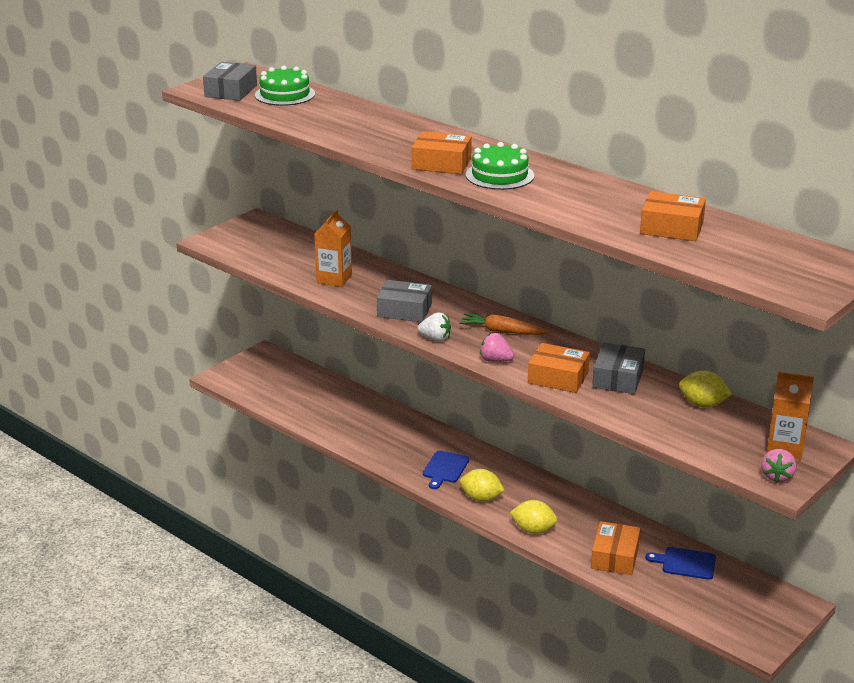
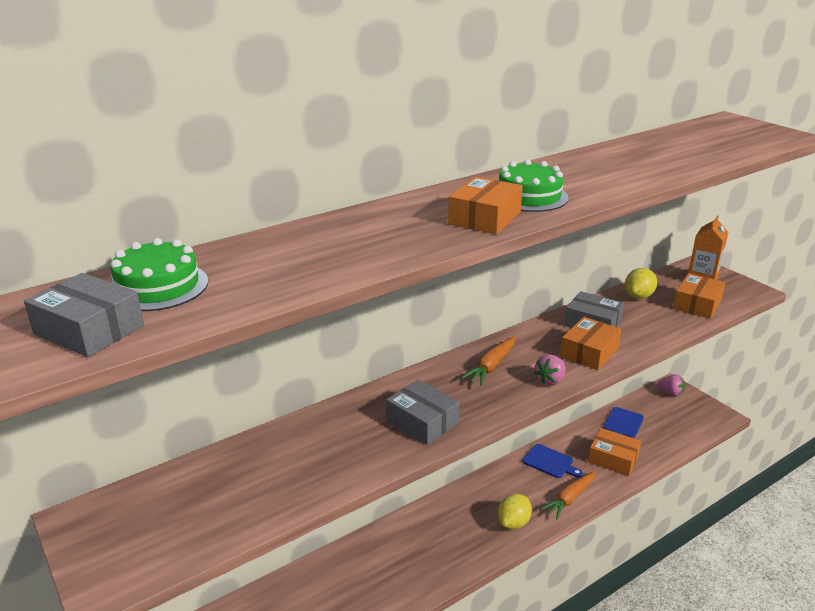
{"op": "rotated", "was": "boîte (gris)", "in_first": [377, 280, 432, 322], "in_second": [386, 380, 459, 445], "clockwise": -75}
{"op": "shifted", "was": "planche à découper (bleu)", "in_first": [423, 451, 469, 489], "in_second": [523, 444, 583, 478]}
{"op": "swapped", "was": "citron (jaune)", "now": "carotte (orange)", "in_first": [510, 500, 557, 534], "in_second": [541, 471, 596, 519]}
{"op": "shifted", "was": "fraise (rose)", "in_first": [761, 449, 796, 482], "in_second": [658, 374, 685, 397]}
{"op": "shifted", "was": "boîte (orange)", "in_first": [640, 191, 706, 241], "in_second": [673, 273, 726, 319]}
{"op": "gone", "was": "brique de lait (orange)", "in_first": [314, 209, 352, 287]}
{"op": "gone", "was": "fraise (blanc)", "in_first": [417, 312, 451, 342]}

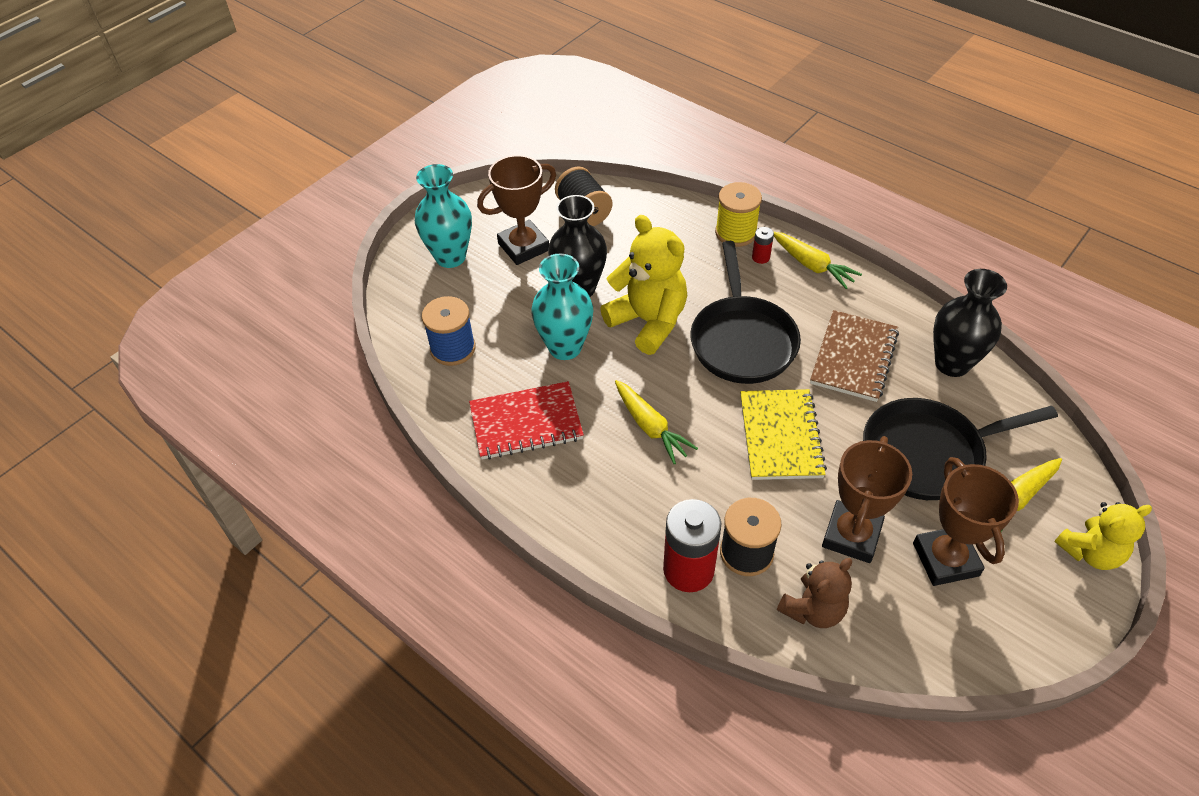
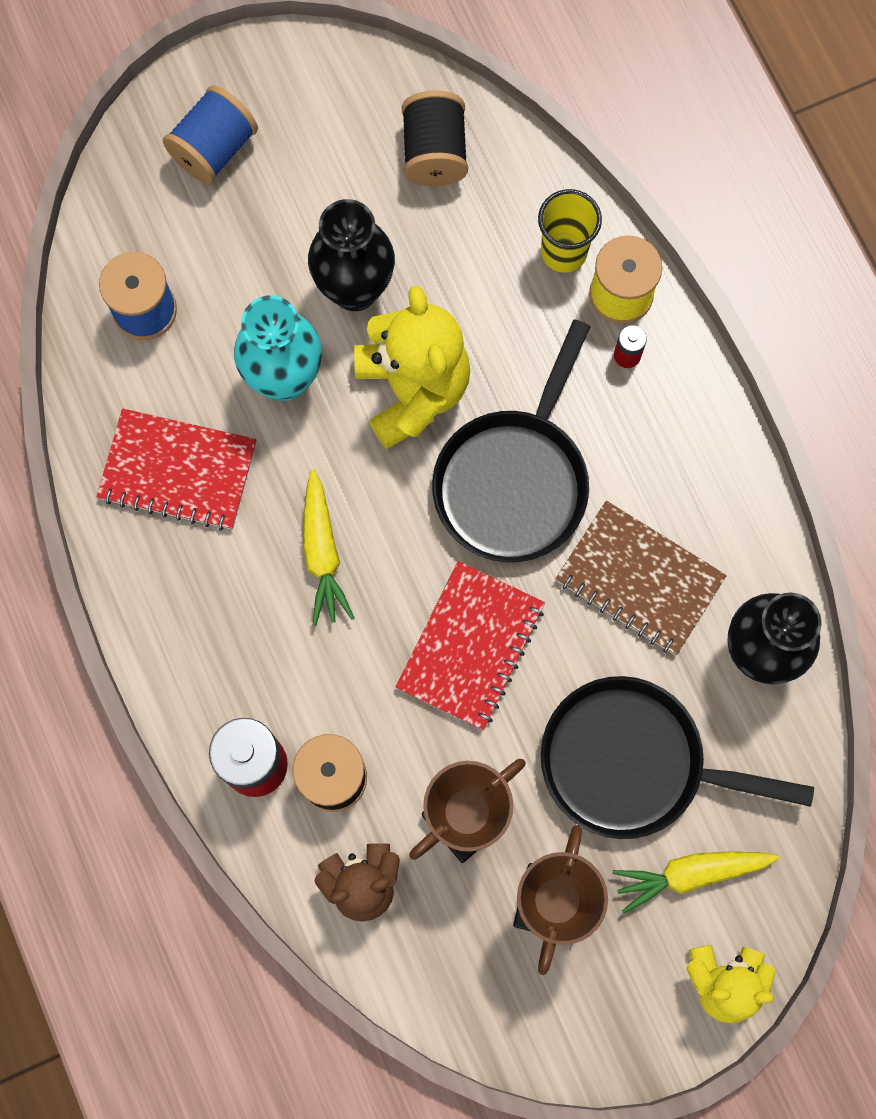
{"op": "swapped", "was": "vase (turquoise)", "now": "bobine (bleu)", "in_first": [415, 164, 472, 268], "in_second": [163, 85, 258, 184]}
{"op": "repainted", "was": "carnet (jaune)", "now": "carnet (rouge)", "in_first": [740, 389, 827, 480], "in_second": [396, 561, 545, 730]}
{"op": "new", "now": "gobelet (jaune)", "in_second": [538, 189, 602, 273]}
{"op": "rotated", "was": "carnet (marron)", "in_first": [810, 310, 899, 402], "in_second": [555, 501, 727, 655], "clockwise": 75}
{"op": "gone", "was": "trophée (marron)", "in_first": [477, 155, 556, 265]}
{"op": "gone", "was": "carotte (jaune)", "in_first": [773, 231, 862, 289]}

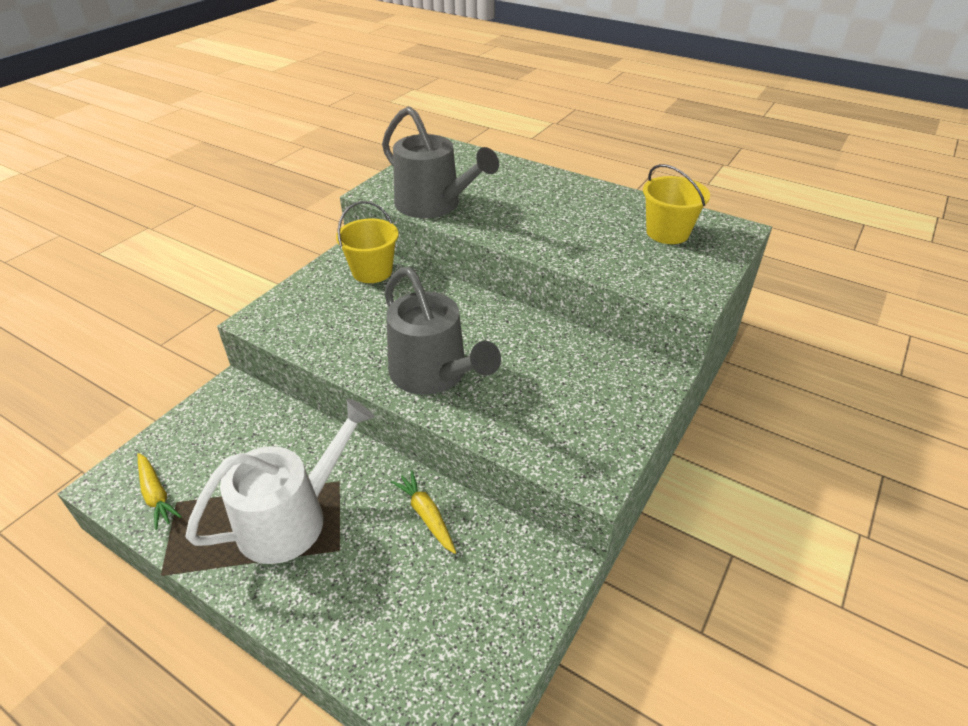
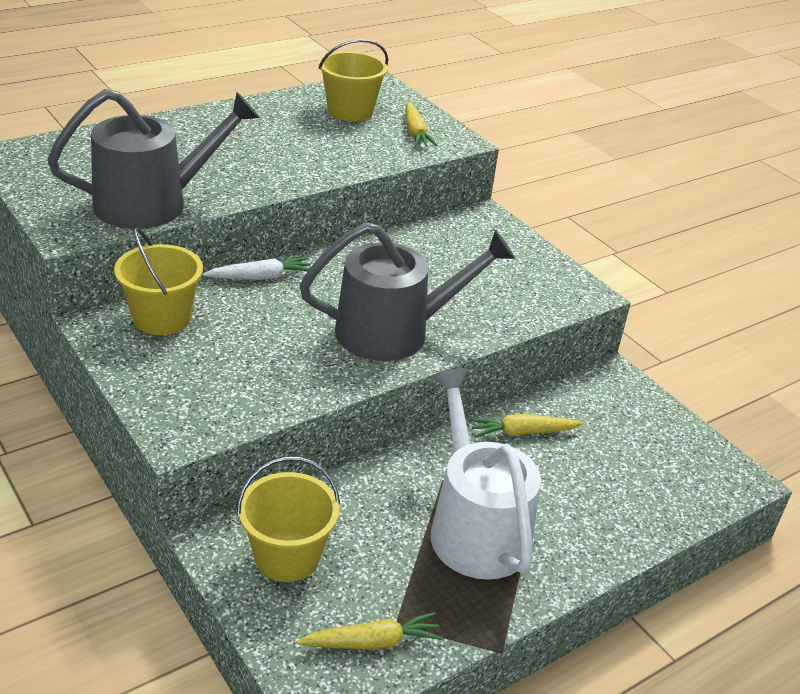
{"op": "new", "now": "carotte (blanc)", "in_second": [202, 257, 311, 280]}
{"op": "new", "now": "seau (jaune)", "in_second": [237, 456, 340, 582]}
{"op": "new", "now": "carotte (jaune)", "in_second": [406, 102, 438, 147]}

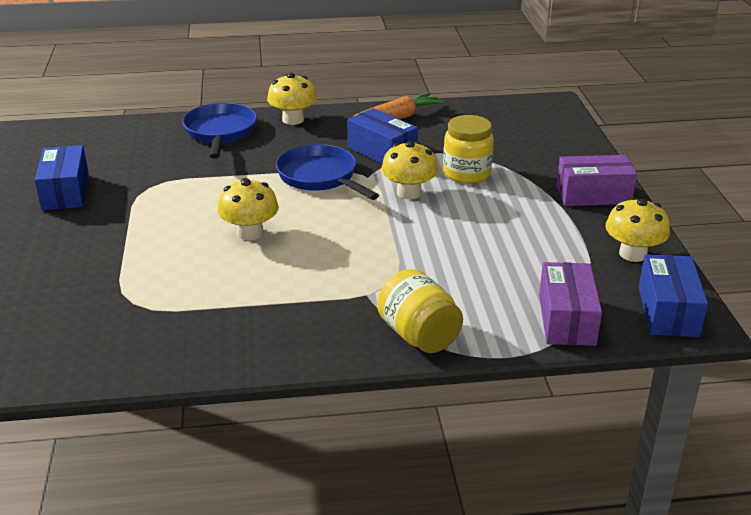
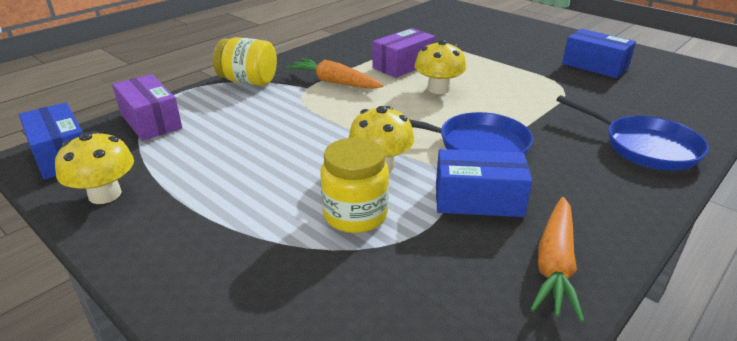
{"op": "new", "now": "carotte (orange)", "in_second": [286, 58, 384, 89]}
{"op": "shifted", "was": "boîte (violet)", "in_first": [556, 155, 637, 206], "in_second": [372, 28, 435, 78]}
{"op": "gone", "was": "champignon (jaune)", "in_first": [267, 73, 317, 125]}

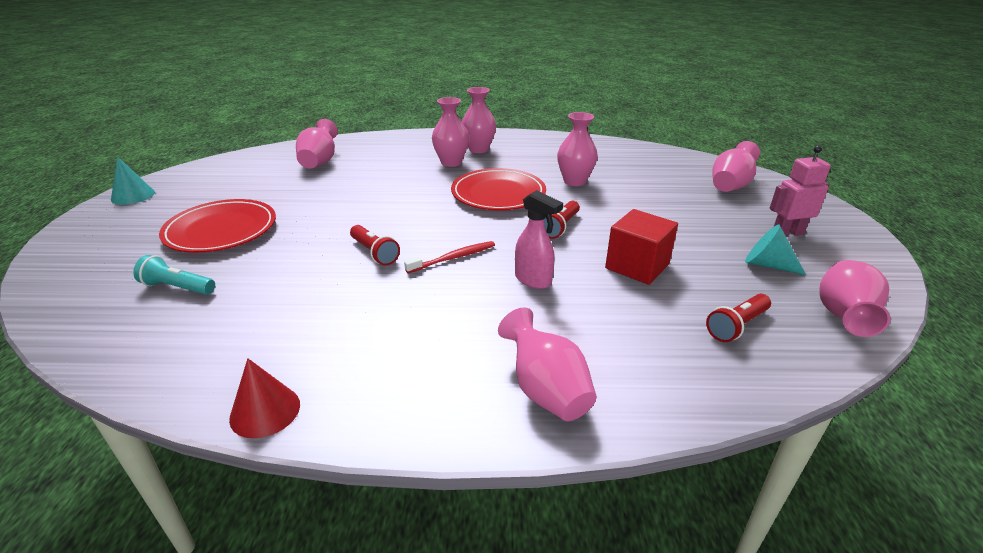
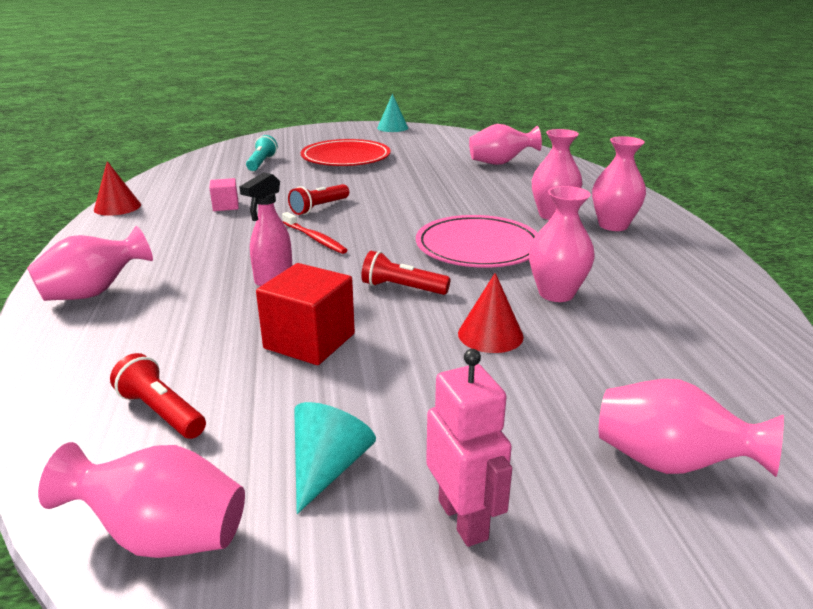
{"op": "new", "now": "cube (rose)", "in_second": [210, 178, 239, 211]}
{"op": "repainted", "was": "assiette (rouge)", "now": "assiette (rose)", "in_first": [451, 168, 546, 210], "in_second": [416, 215, 538, 268]}
{"op": "new", "now": "cône (rouge)", "in_second": [458, 273, 524, 353]}

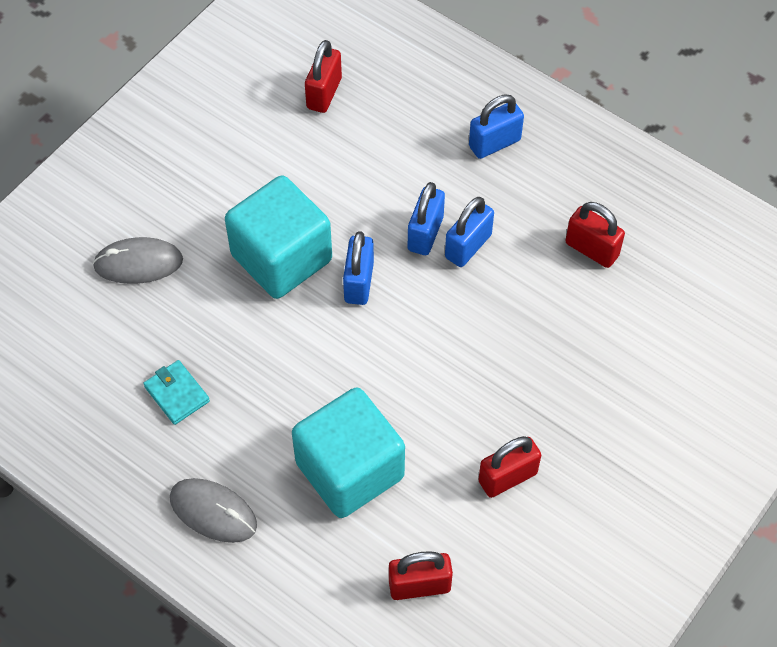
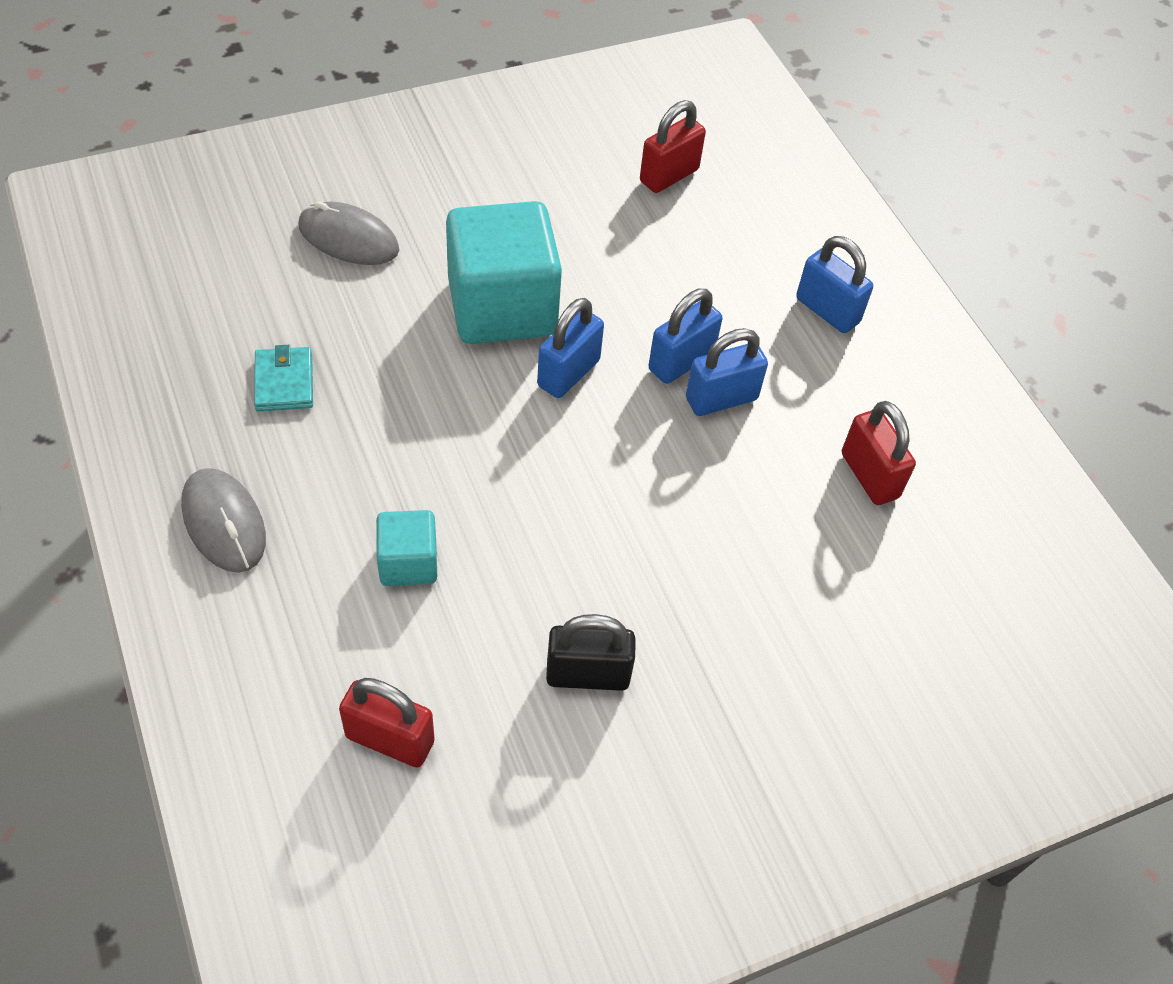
{"op": "scaled", "was": "cube (turquoise)", "in_first": [292, 388, 405, 518], "in_second": [376, 510, 437, 586], "ratio": 0.5}
{"op": "repainted", "was": "cadenas (rouge)", "now": "cadenas (noir)", "in_first": [478, 436, 541, 498], "in_second": [546, 614, 635, 691]}
{"op": "rotated", "was": "cadenas (bleu)", "in_first": [469, 95, 524, 159], "in_second": [796, 236, 873, 333], "clockwise": 45}

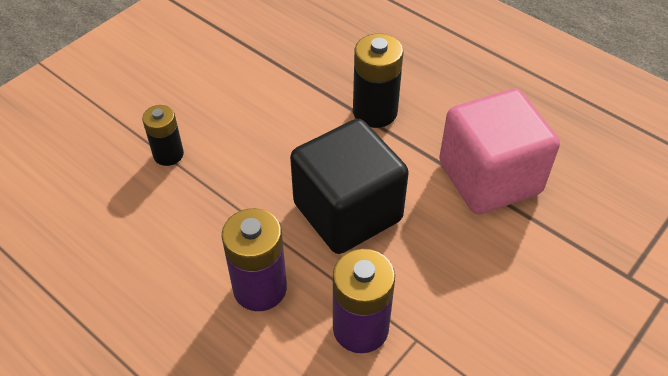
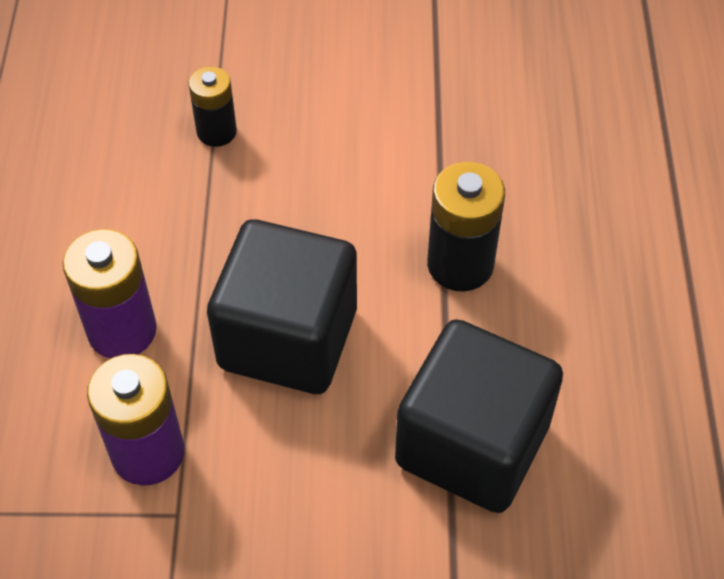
{"op": "repainted", "was": "cube (rose)", "now": "cube (noir)", "in_first": [439, 88, 560, 214], "in_second": [395, 319, 563, 513]}

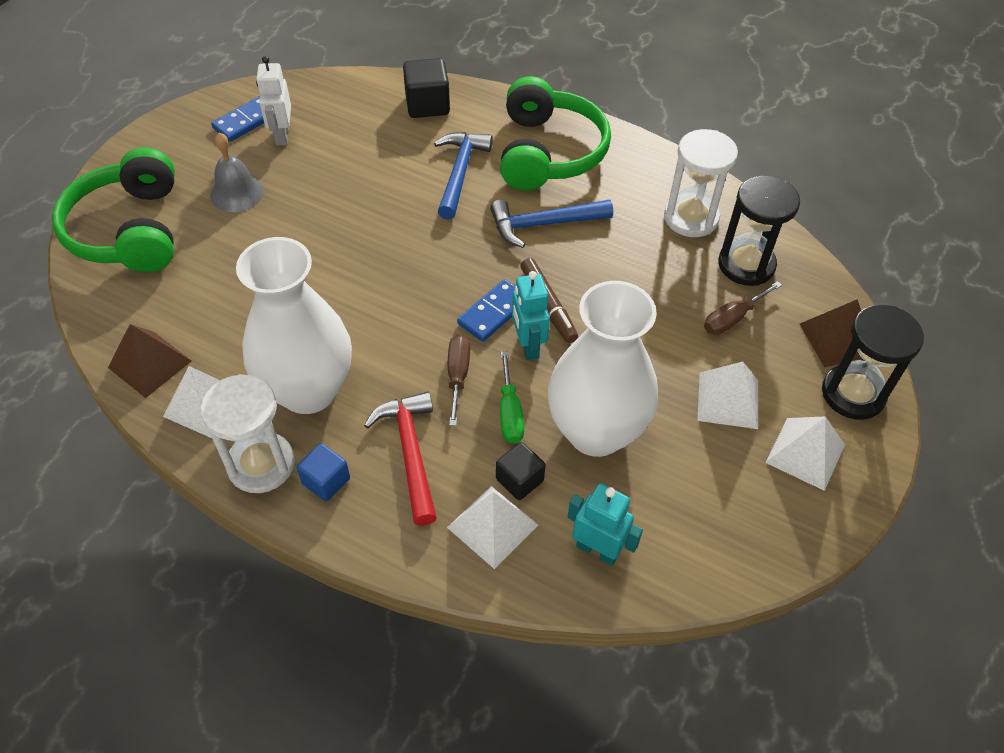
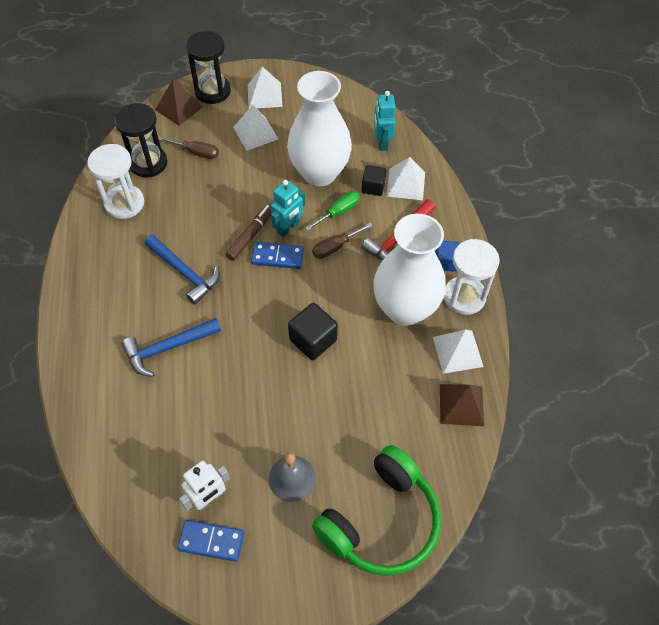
{"op": "shifted", "was": "cube (noir)", "in_first": [403, 58, 450, 118], "in_second": [288, 303, 338, 360]}
{"op": "gone", "was": "casque audio (vert)", "in_first": [500, 76, 611, 191]}

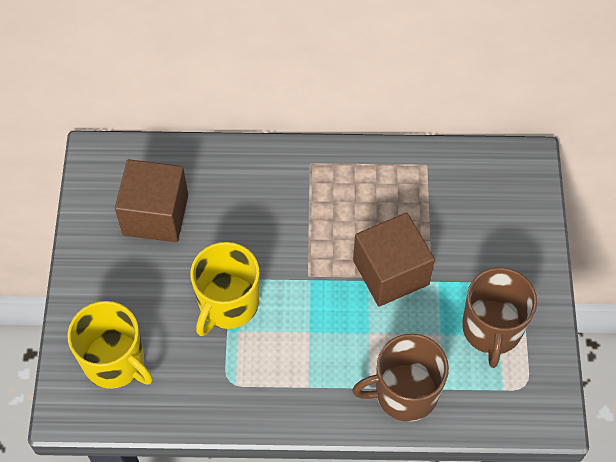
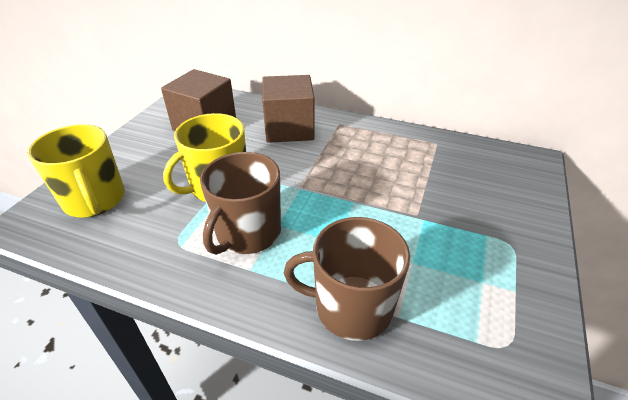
{"op": "shifted", "was": "tasse (marron)", "in_first": [462, 267, 537, 368], "in_second": [200, 152, 281, 255]}
{"op": "shifted", "was": "cube (marron)", "in_first": [353, 213, 435, 307], "in_second": [262, 75, 315, 143]}

